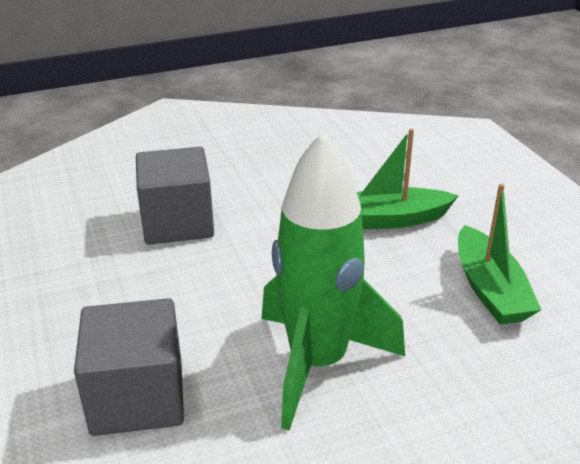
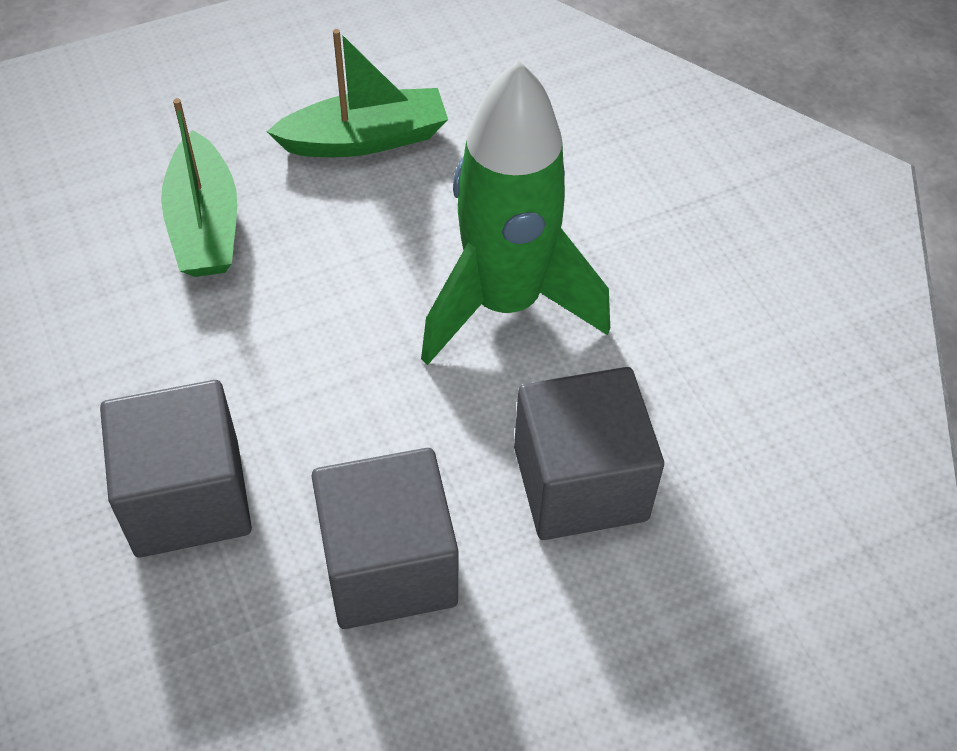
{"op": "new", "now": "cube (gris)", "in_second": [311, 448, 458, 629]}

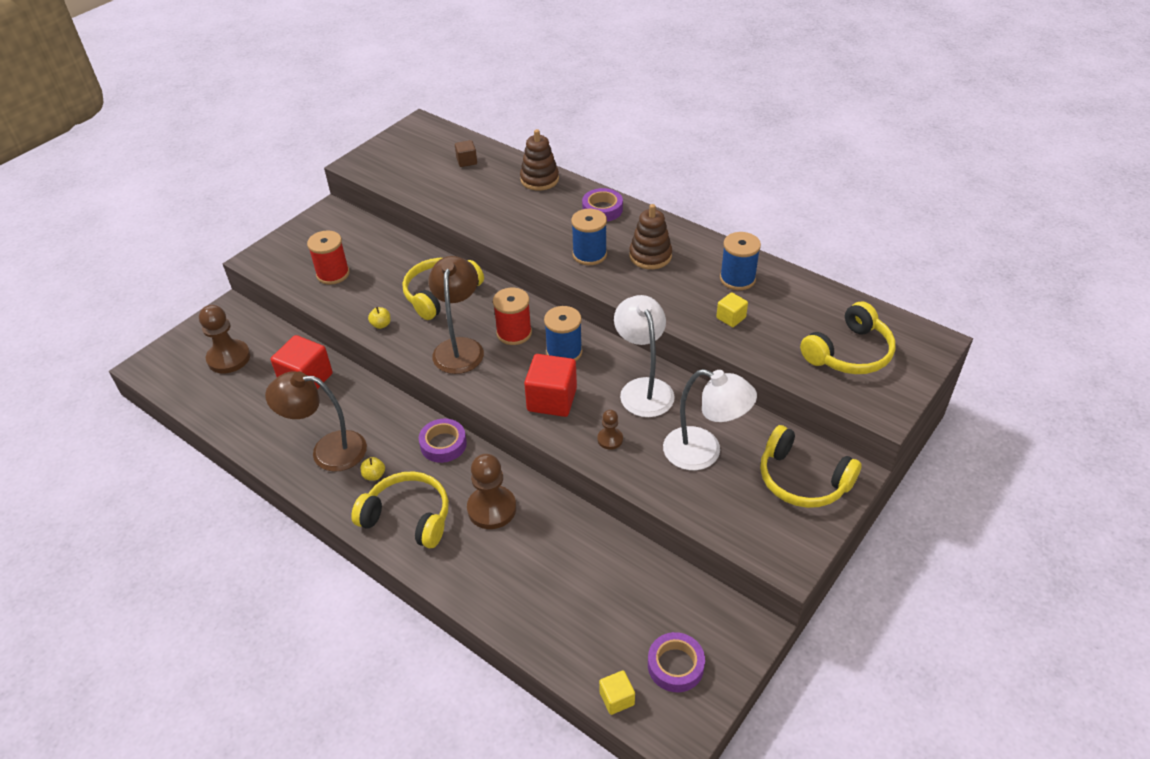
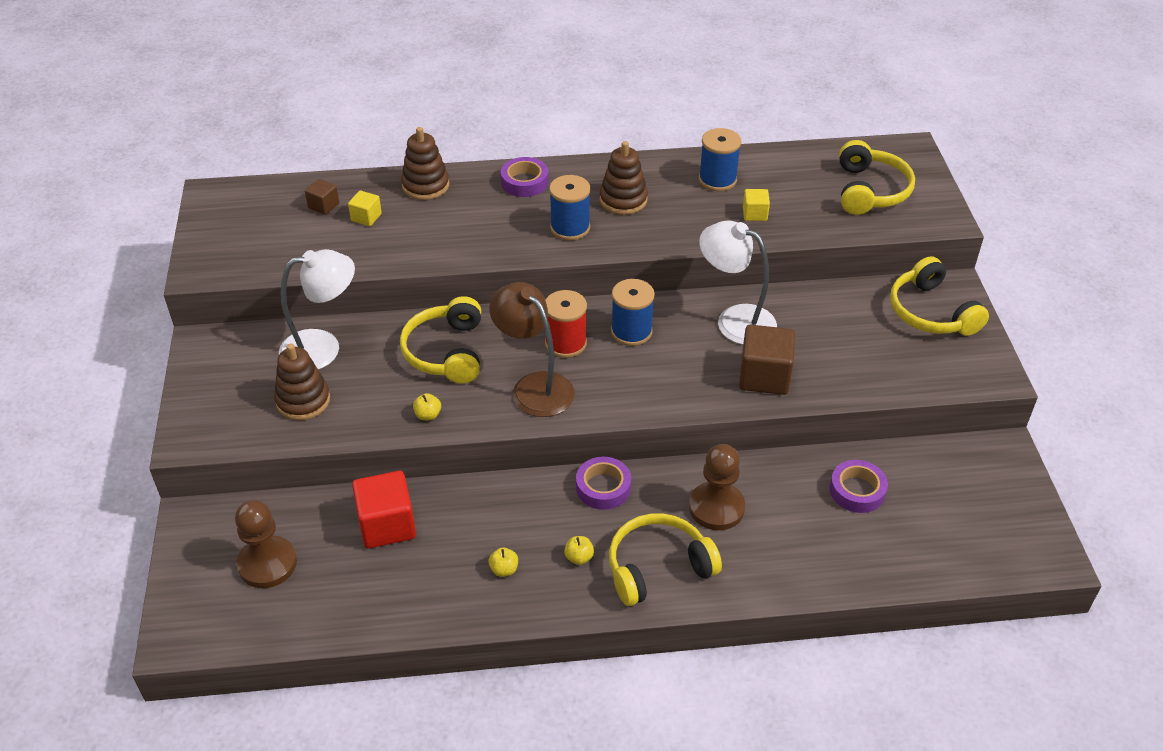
{"op": "swapped", "was": "bobine (rouge)", "now": "jouet à empiler (marron)", "in_first": [307, 231, 350, 285], "in_second": [274, 343, 330, 420]}
{"op": "shifted", "was": "lampe (blanc)", "in_first": [663, 369, 757, 470], "in_second": [279, 249, 355, 370]}
{"op": "shifted", "was": "cube (jaune)", "in_first": [599, 670, 635, 715], "in_second": [348, 191, 382, 226]}
{"op": "swapped", "was": "lampe (marron)", "now": "pomme (jaune)", "in_first": [265, 371, 367, 472], "in_second": [489, 548, 518, 577]}
{"op": "swapped", "was": "pion (marron)", "now": "cube (marron)", "in_first": [597, 410, 623, 450], "in_second": [739, 325, 795, 395]}
{"op": "shifted", "was": "ruban adhésif (violet)", "in_first": [648, 632, 705, 692], "in_second": [830, 460, 888, 513]}
{"op": "rotated", "was": "casque audio (jaune)", "in_first": [760, 425, 862, 508], "in_second": [890, 256, 989, 336], "clockwise": 75}
{"op": "gone", "was": "cube (rouge)", "in_first": [524, 354, 577, 417]}

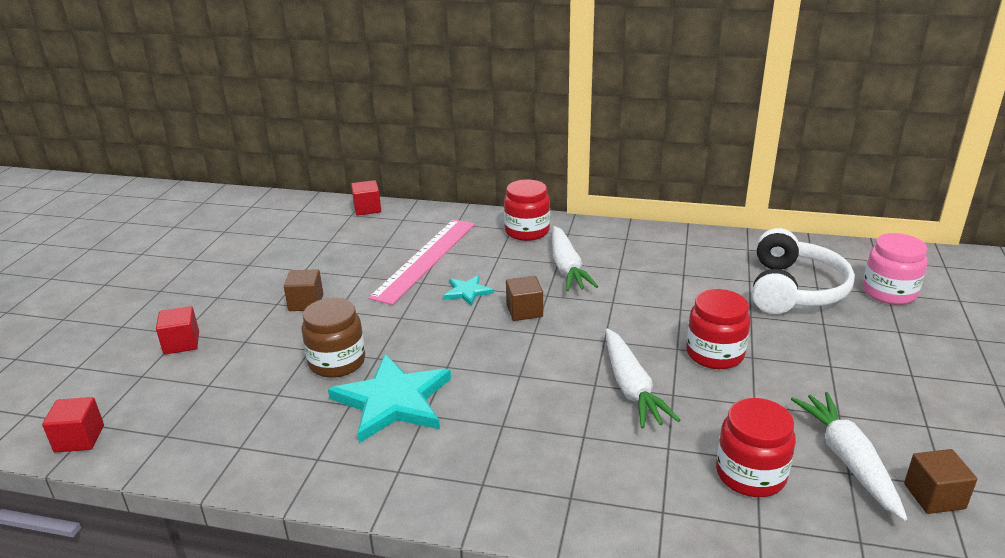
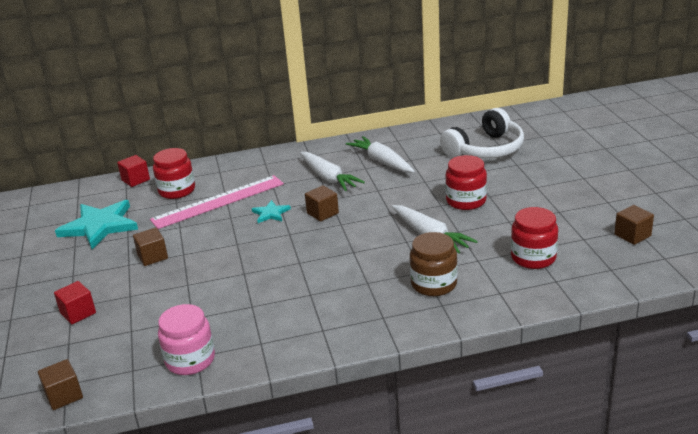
{"op": "repainted", "was": "cube (rouge)", "now": "cube (marron)", "in_first": [42, 397, 104, 452], "in_second": [38, 359, 83, 410]}
{"op": "shifted", "was": "étoile (turquoise)", "in_first": [328, 354, 451, 443], "in_second": [55, 200, 138, 249]}
{"op": "rotated", "was": "règle (rose)", "in_first": [368, 219, 475, 305], "in_second": [150, 175, 284, 229], "clockwise": 60}
{"op": "shifted", "was": "bocal (rouge)", "in_first": [504, 179, 550, 241], "in_second": [153, 148, 195, 199]}
{"op": "shifted", "was": "bocal (rose)", "in_first": [863, 233, 928, 305], "in_second": [158, 304, 215, 375]}
{"op": "shifted", "was": "carotte (blanc)", "in_first": [791, 392, 907, 521], "in_second": [346, 136, 415, 173]}
{"op": "shifted", "was": "bocal (marron)", "in_first": [302, 298, 365, 378], "in_second": [410, 232, 458, 296]}
{"op": "rotated", "was": "casque audio (blanc)", "in_first": [752, 228, 855, 314], "in_second": [440, 108, 524, 158], "clockwise": 60}

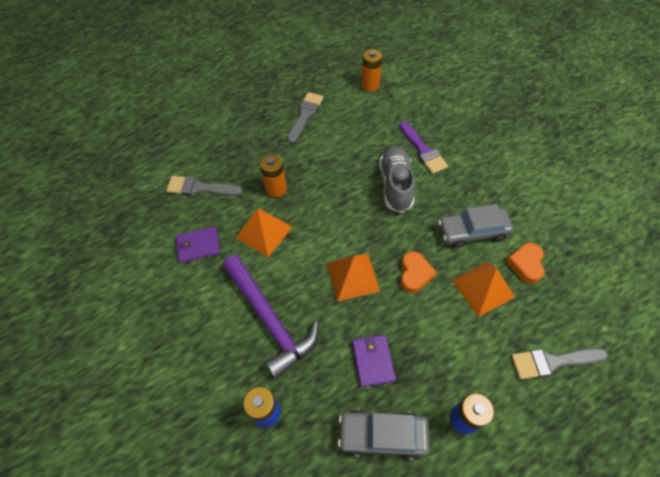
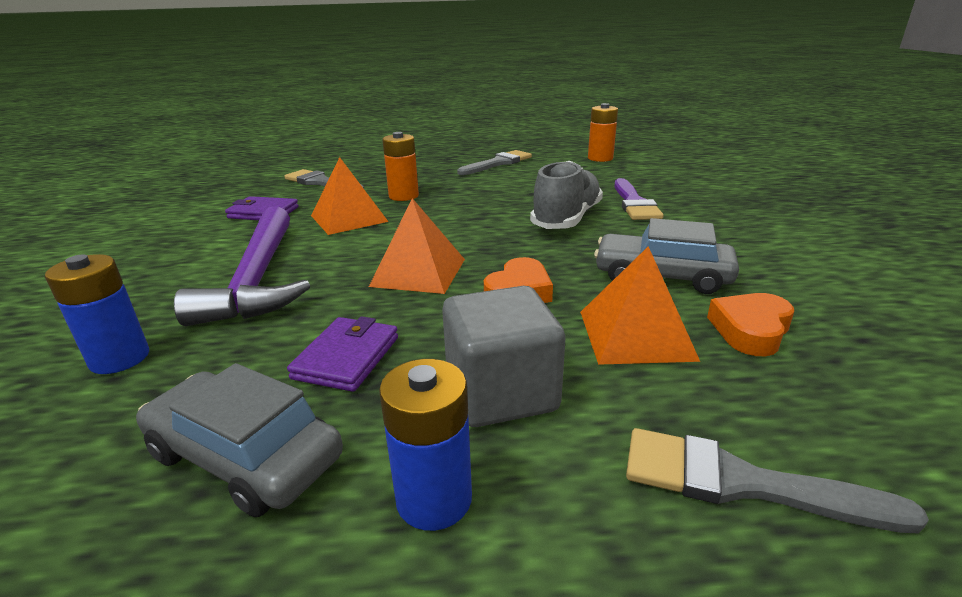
{"op": "new", "now": "cube (gris)", "in_second": [442, 286, 566, 427]}

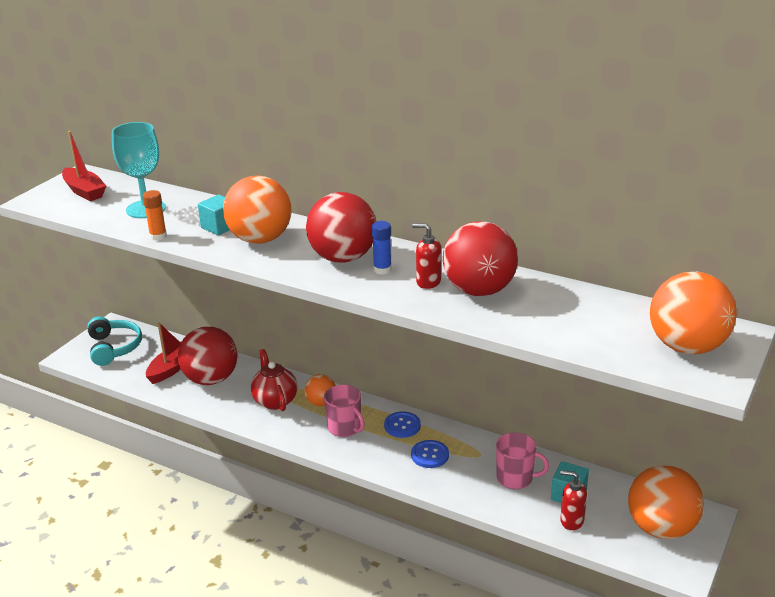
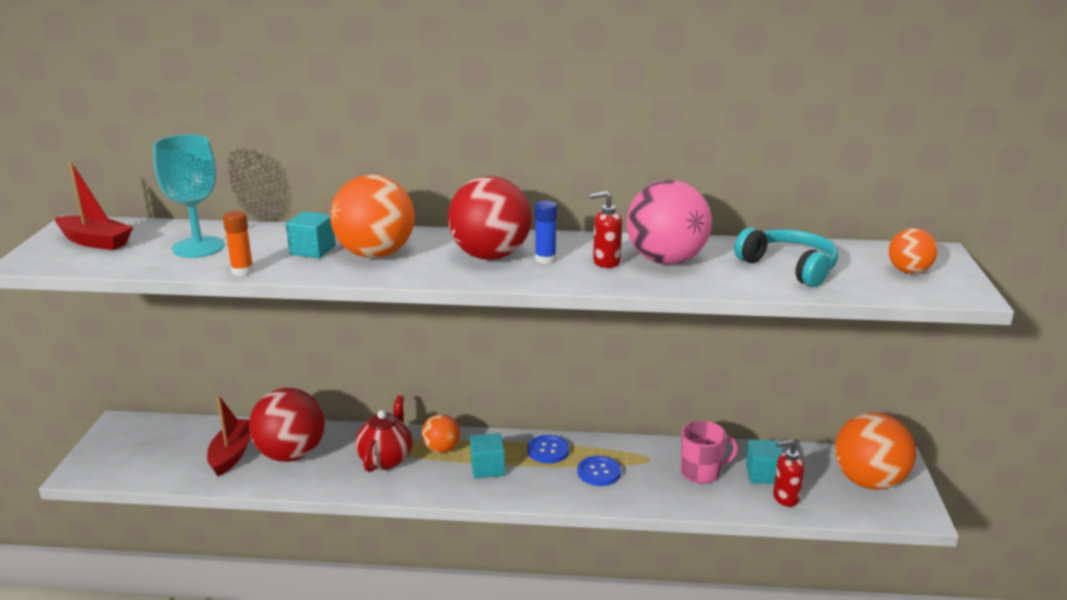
{"op": "rotated", "was": "théière (rouge)", "in_first": [251, 349, 297, 411], "in_second": [355, 395, 413, 472], "clockwise": 60}
{"op": "swapped", "was": "tasse (rose)", "now": "cube (turquoise)", "in_first": [324, 385, 365, 437], "in_second": [470, 433, 505, 479]}
{"op": "repainted", "was": "balle (rouge)", "now": "balle (rose)", "in_first": [443, 221, 518, 296], "in_second": [626, 180, 712, 265]}
{"op": "shifted", "was": "casque audio (turquoise)", "in_first": [87, 317, 142, 366], "in_second": [734, 227, 838, 287]}
{"op": "scaled", "was": "balle (orange)", "in_first": [650, 272, 737, 354], "in_second": [889, 228, 938, 274], "ratio": 0.53}

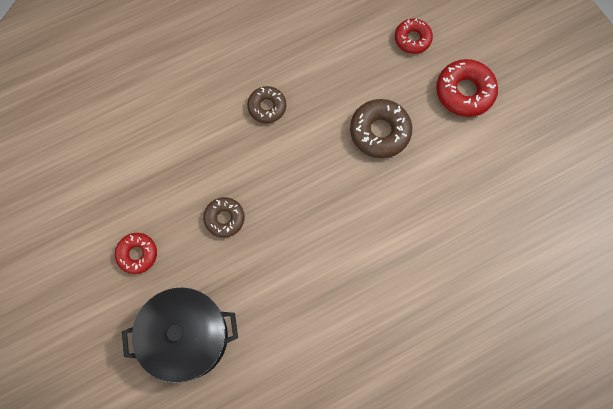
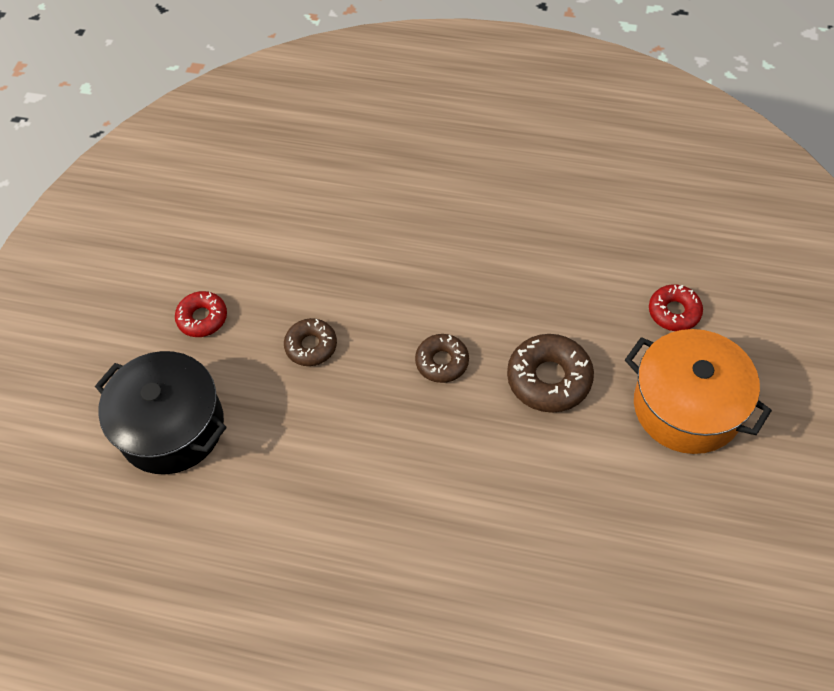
{"op": "shifted", "was": "beignet (marron)", "in_first": [247, 86, 286, 123], "in_second": [415, 334, 469, 383]}
{"op": "swapped", "was": "beignet (rouge)", "now": "marmite (orange)", "in_first": [436, 59, 498, 117], "in_second": [625, 329, 772, 454]}

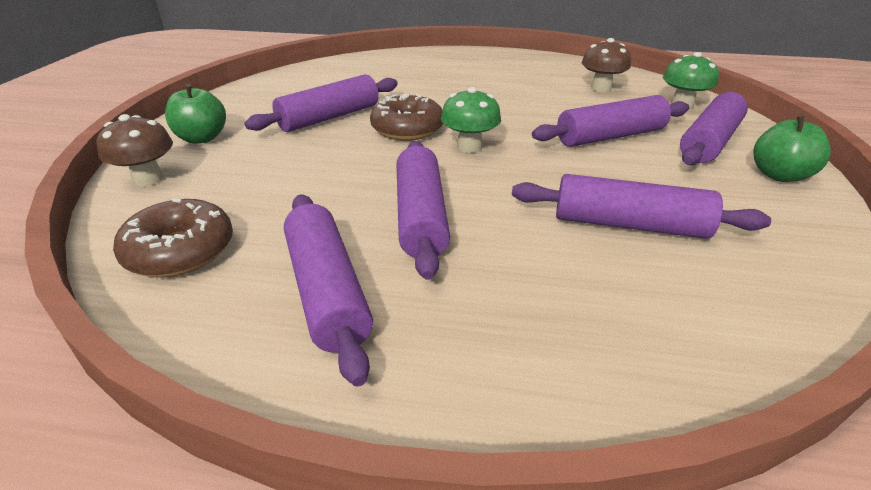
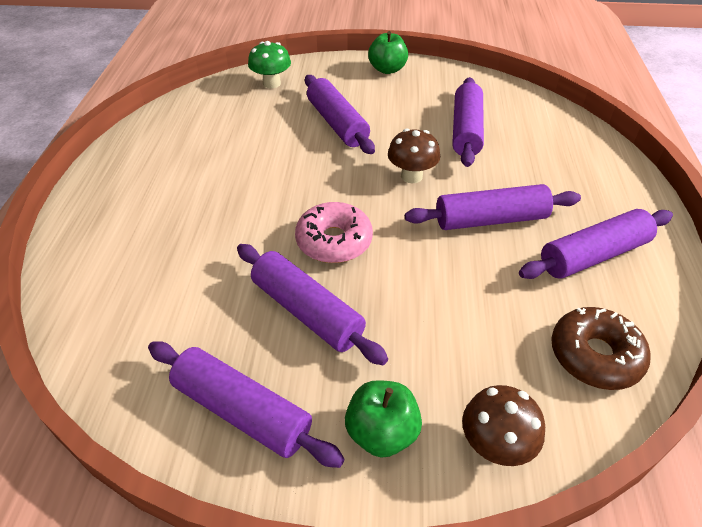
{"op": "shifted", "was": "rouleau à pâtisserie (violet)", "in_first": [680, 92, 748, 165], "in_second": [148, 341, 345, 468]}
{"op": "repainted", "was": "beignet (marron)", "now": "beignet (rose)", "in_first": [370, 94, 443, 141], "in_second": [295, 202, 373, 263]}
{"op": "shifted", "was": "champignon (marron)", "in_first": [582, 38, 631, 92], "in_second": [388, 129, 440, 183]}
{"op": "gone", "was": "champignon (vert)", "in_first": [441, 87, 501, 153]}

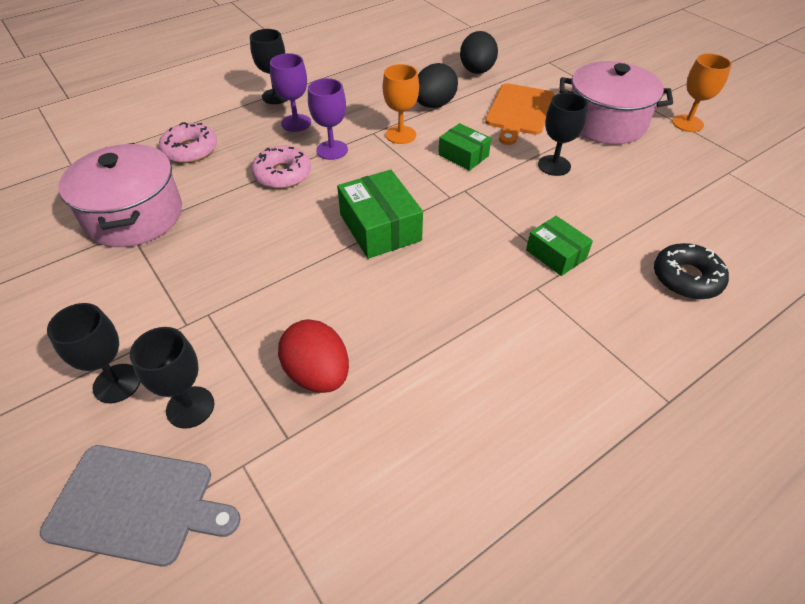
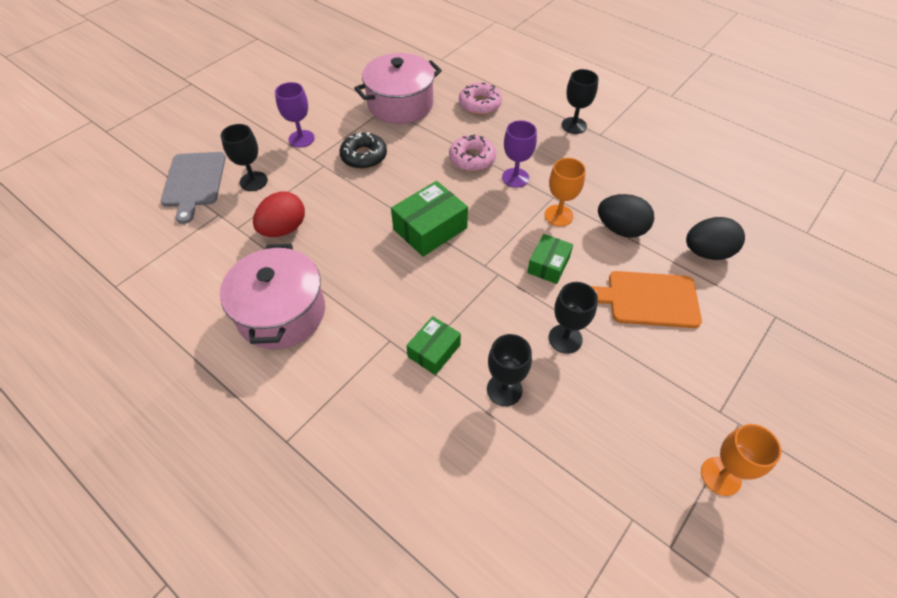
{"op": "shifted", "was": "marmite (rose)", "in_first": [559, 61, 673, 145], "in_second": [220, 244, 325, 349]}
{"op": "shifted", "was": "verre à pied (violet)", "in_first": [270, 53, 311, 132], "in_second": [275, 82, 315, 148]}
{"op": "shifted", "was": "beignet (noir)", "in_first": [654, 243, 729, 299], "in_second": [339, 132, 387, 169]}
{"op": "shifted", "was": "verre à pied (noir)", "in_first": [47, 303, 140, 403], "in_second": [487, 334, 532, 406]}

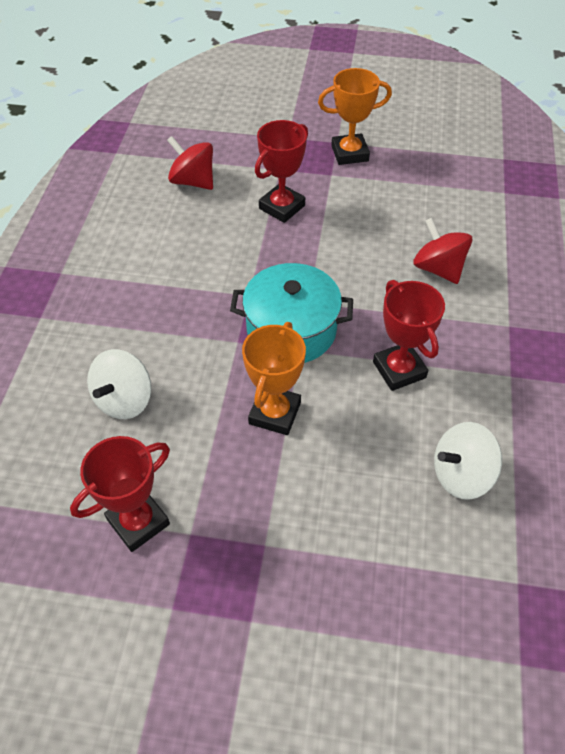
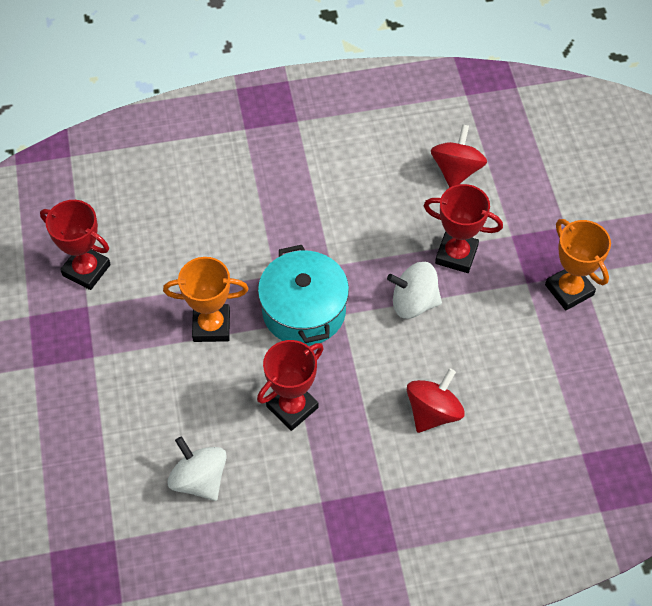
{"op": "shifted", "was": "toupie (blanc)", "in_first": [87, 349, 151, 419], "in_second": [387, 262, 442, 319]}

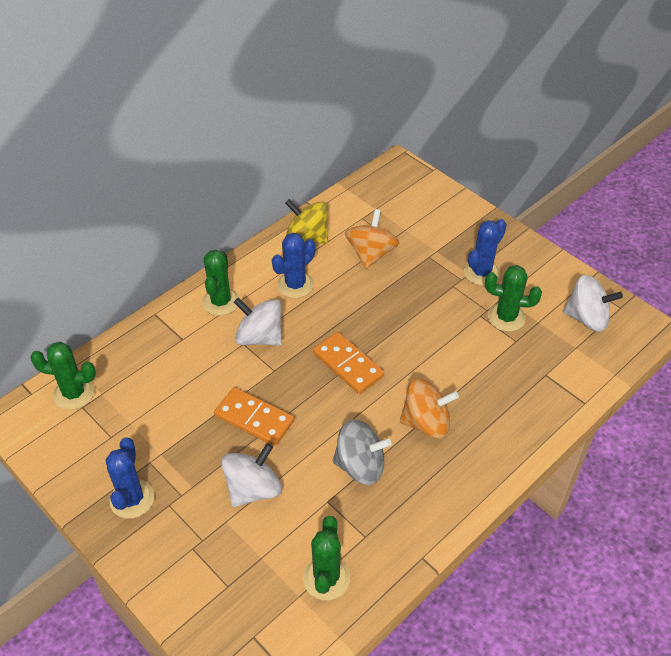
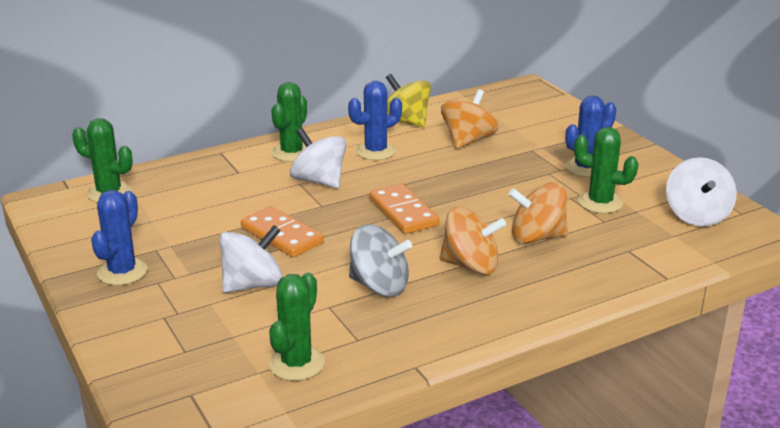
{"op": "new", "now": "toupie (orange)", "in_second": [508, 182, 568, 244]}
{"op": "rotated", "was": "toupie (blanc)", "in_first": [563, 275, 623, 332], "in_second": [666, 157, 737, 226], "clockwise": 60}

